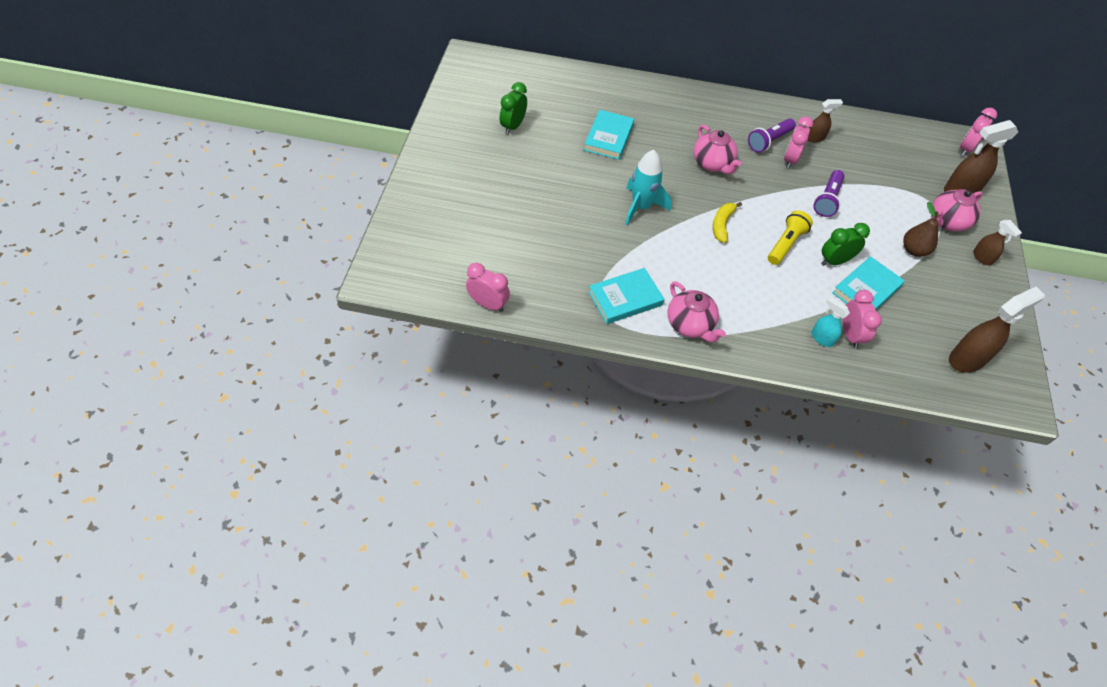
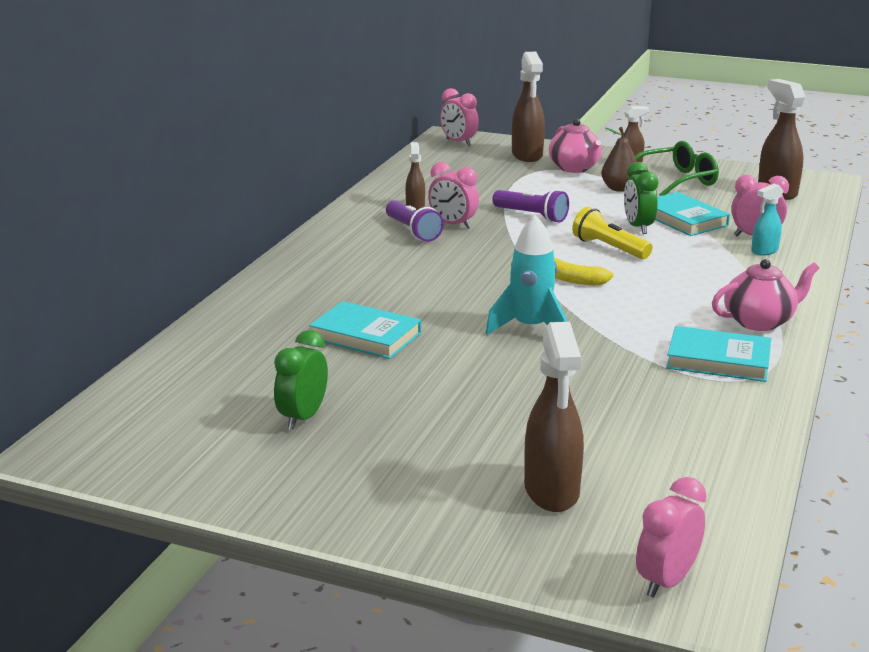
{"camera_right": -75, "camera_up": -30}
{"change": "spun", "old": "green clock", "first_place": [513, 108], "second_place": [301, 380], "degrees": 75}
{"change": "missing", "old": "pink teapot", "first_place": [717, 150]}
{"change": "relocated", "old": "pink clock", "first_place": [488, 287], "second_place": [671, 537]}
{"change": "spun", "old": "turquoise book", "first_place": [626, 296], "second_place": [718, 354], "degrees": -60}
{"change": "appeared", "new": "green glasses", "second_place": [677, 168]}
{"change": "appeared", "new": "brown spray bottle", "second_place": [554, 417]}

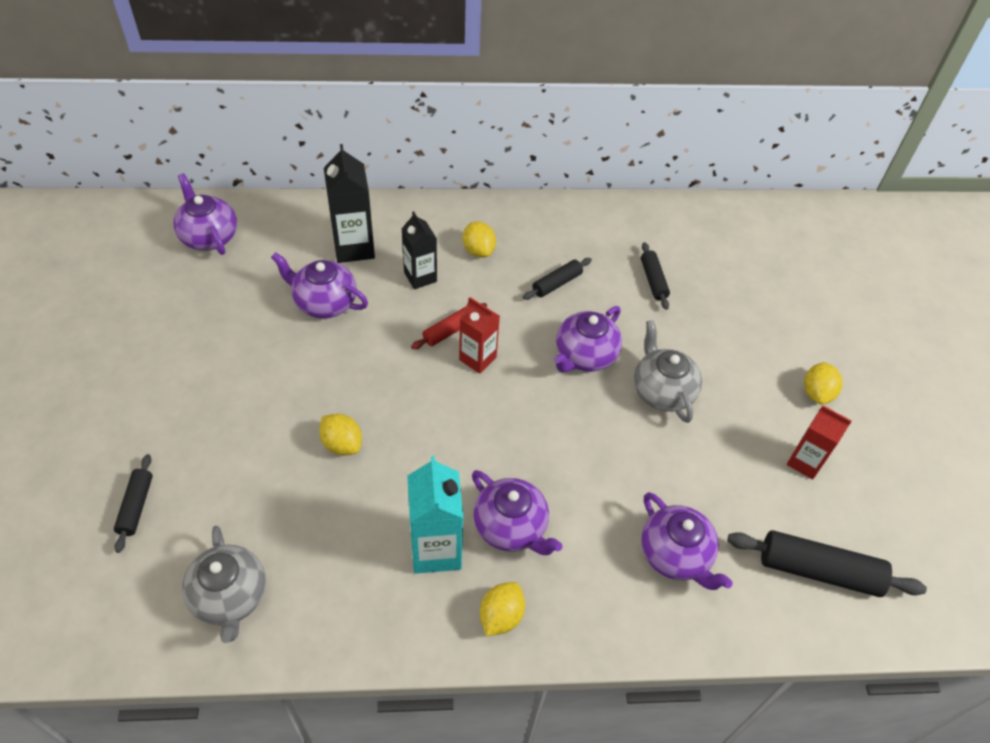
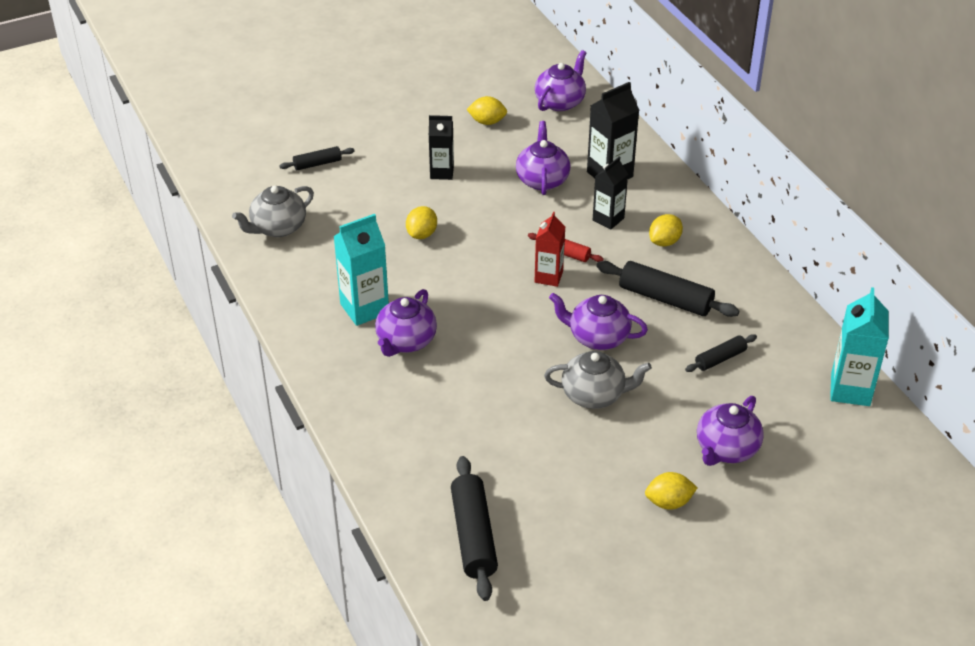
{"camera_right": 70, "camera_up": -10}
{"change": "size", "old": "black rolling pin", "first_place": [557, 279], "second_place": [667, 289], "factor": 1.78}
{"change": "spun", "old": "grey teapot", "first_place": [668, 371], "second_place": [598, 380], "degrees": 45}
{"change": "missing", "old": "red carton", "first_place": [819, 442]}
{"change": "relocated", "old": "purple teapot", "first_place": [687, 541], "second_place": [730, 431]}
{"change": "relocated", "old": "yellow lemon", "first_place": [502, 609], "second_place": [486, 110]}
{"change": "appeared", "new": "black carton", "second_place": [441, 147]}
{"change": "appeared", "new": "turquoise carton", "second_place": [859, 346]}

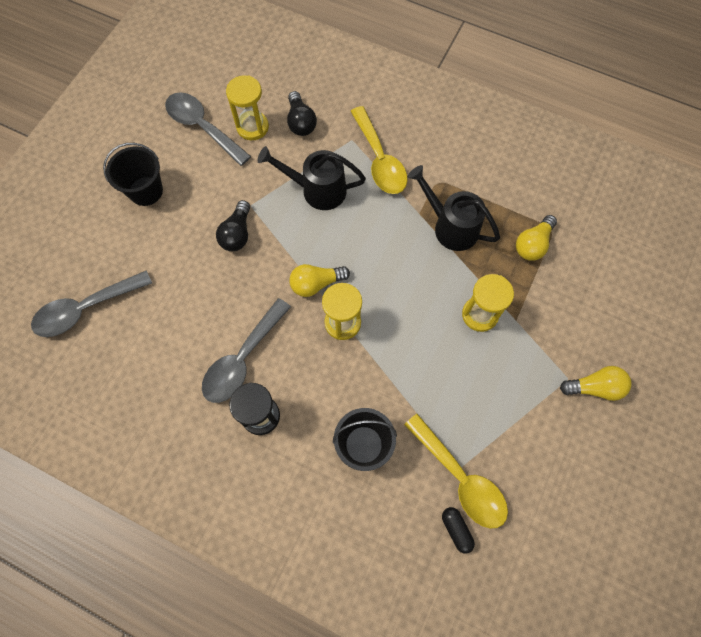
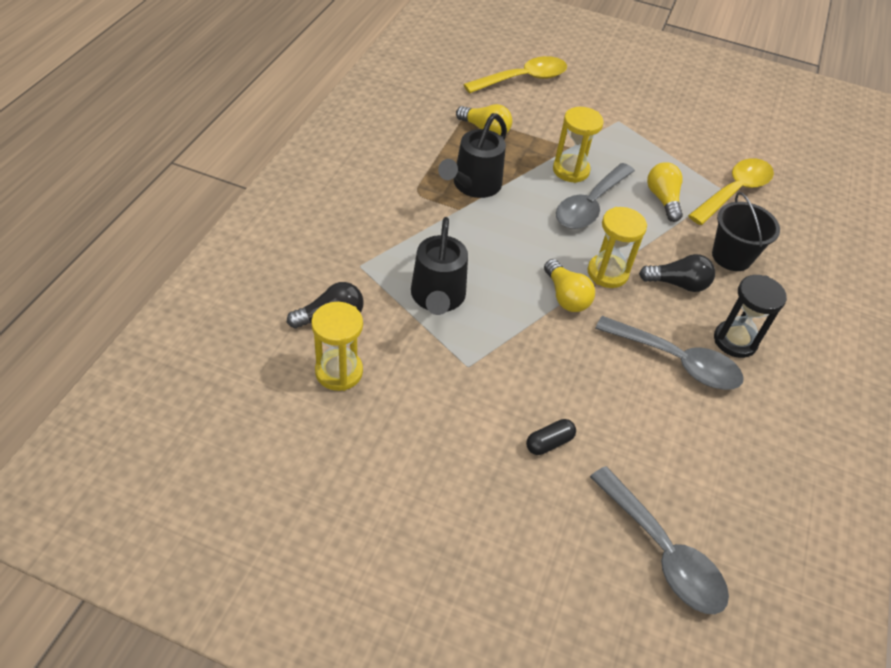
{"camera_right": -100, "camera_up": -20}
{"change": "relocated", "old": "grey spoon", "first_place": [208, 129], "second_place": [595, 196]}
{"change": "relocated", "old": "yellow spoon", "first_place": [378, 150], "second_place": [515, 75]}
{"change": "missing", "old": "black bucket", "first_place": [133, 174]}
{"change": "relocated", "old": "black light bulb", "first_place": [233, 225], "second_place": [677, 273]}
{"change": "relocated", "old": "yellow light bulb", "first_place": [596, 383], "second_place": [665, 192]}
{"change": "relocated", "old": "black capsule", "first_place": [458, 530], "second_place": [551, 437]}

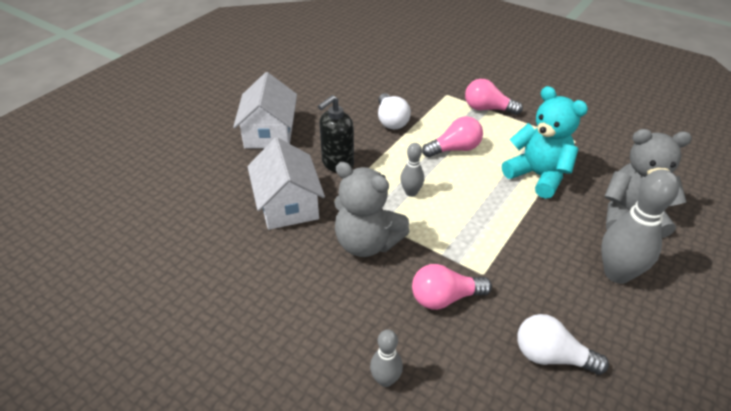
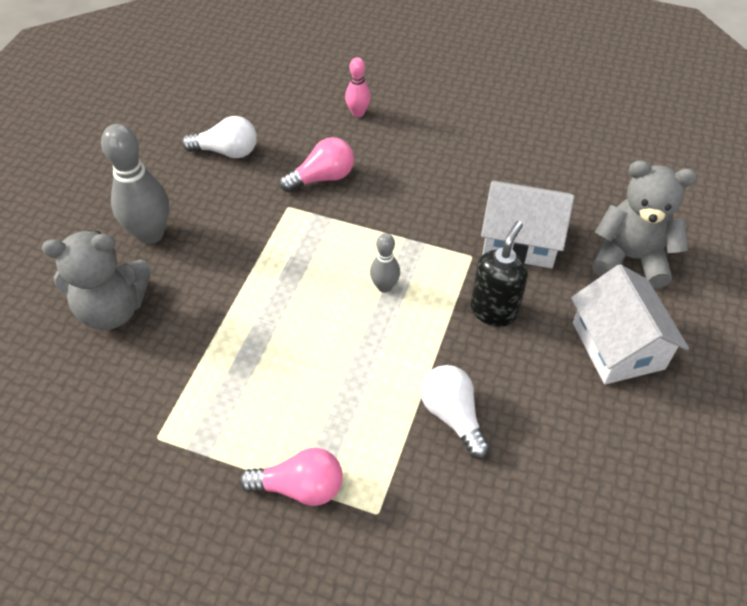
{"camera_right": 165, "camera_up": 10}
{"change": "missing", "old": "turquoise teddy bear", "first_place": [545, 142]}
{"change": "missing", "old": "pink light bulb", "first_place": [452, 136]}
{"change": "spun", "old": "white house", "first_place": [286, 183], "second_place": [527, 224], "degrees": -45}
{"change": "relocated", "old": "grey teddy bear", "first_place": [372, 209], "second_place": [644, 224]}
{"change": "colour", "old": "grey bowling pin", "new": "pink bowling pin", "first_place": [386, 358], "second_place": [358, 87]}

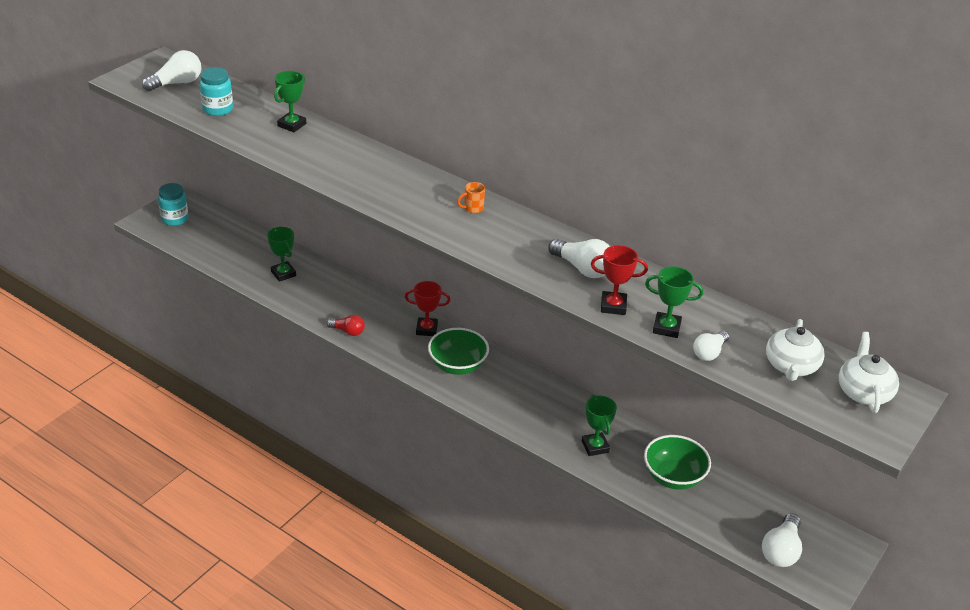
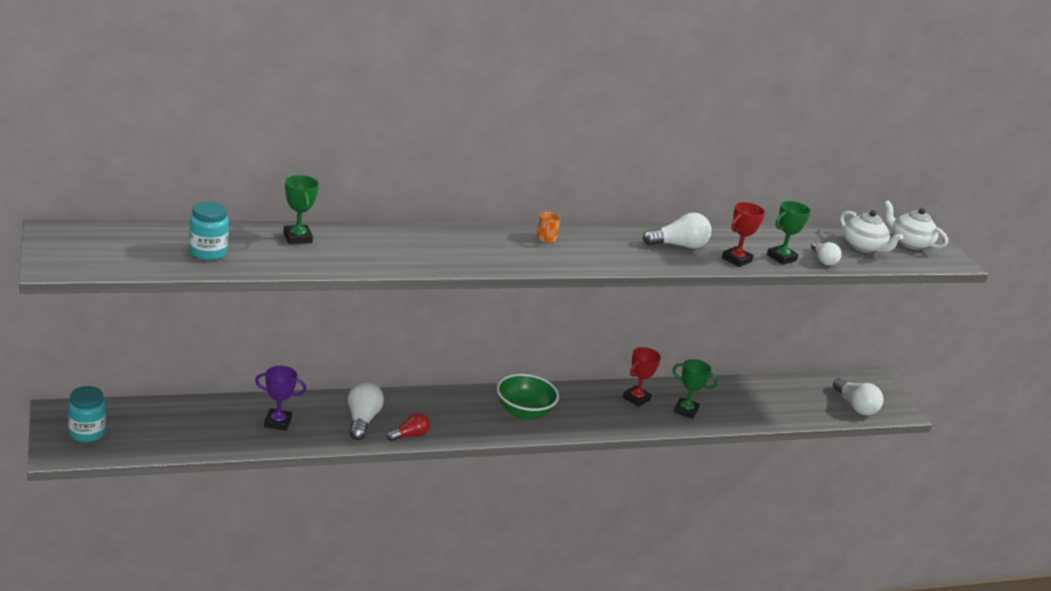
{"camera_right": -55, "camera_up": -10}
{"change": "relocated", "old": "white light bulb", "first_place": [171, 70], "second_place": [366, 411]}
{"change": "colour", "old": "green trophy", "new": "purple trophy", "first_place": [281, 254], "second_place": [280, 398]}
{"change": "relocated", "old": "red trophy", "first_place": [427, 308], "second_place": [642, 377]}
{"change": "missing", "old": "green bowl", "first_place": [677, 462]}

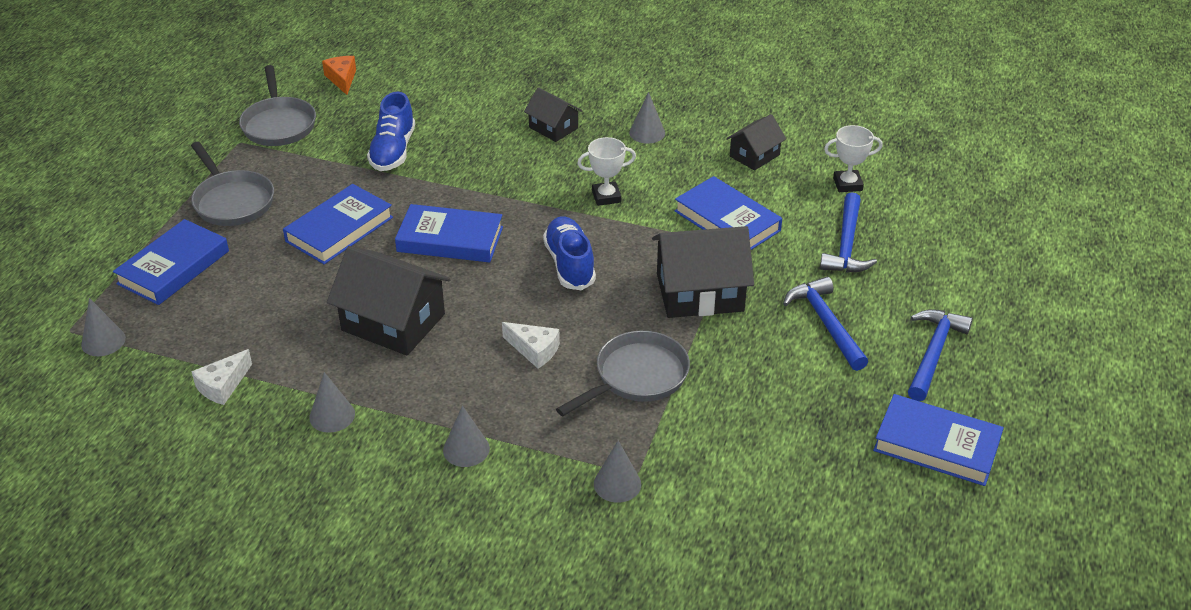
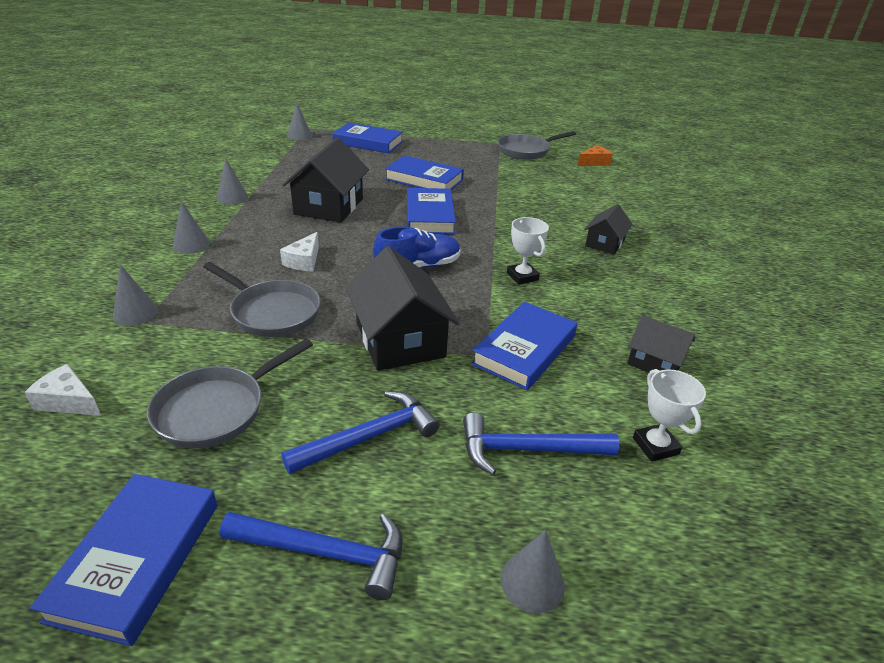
{"camera_right": 75, "camera_up": -5}
{"change": "missing", "old": "blue shoe", "first_place": [391, 131]}
{"change": "relocated", "old": "grey cone", "first_place": [647, 118], "second_place": [533, 571]}
{"change": "relocated", "old": "grey pan", "first_place": [232, 184], "second_place": [230, 393]}
{"change": "relocated", "old": "white cheese", "first_place": [221, 377], "second_place": [62, 390]}

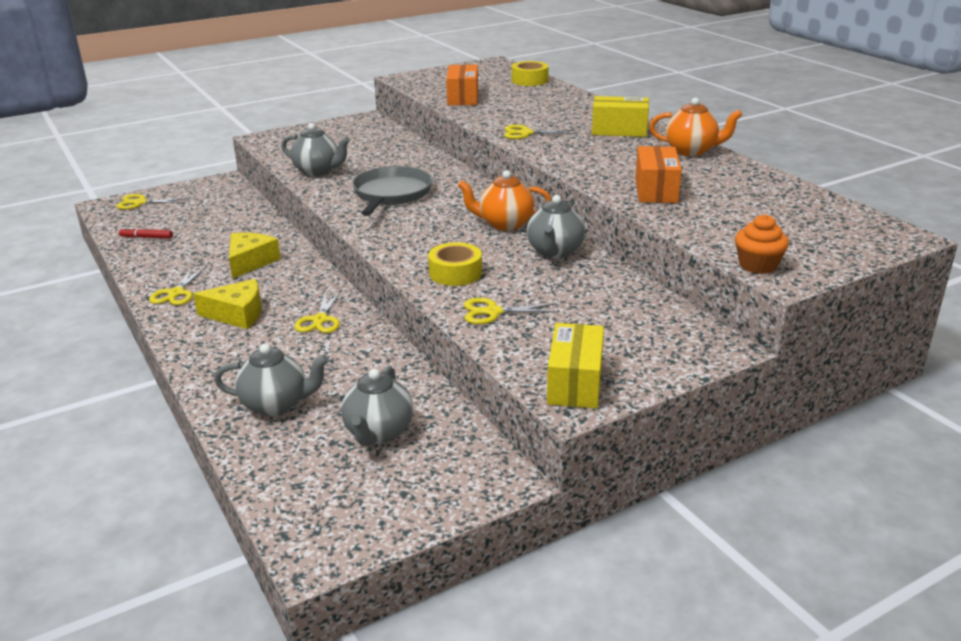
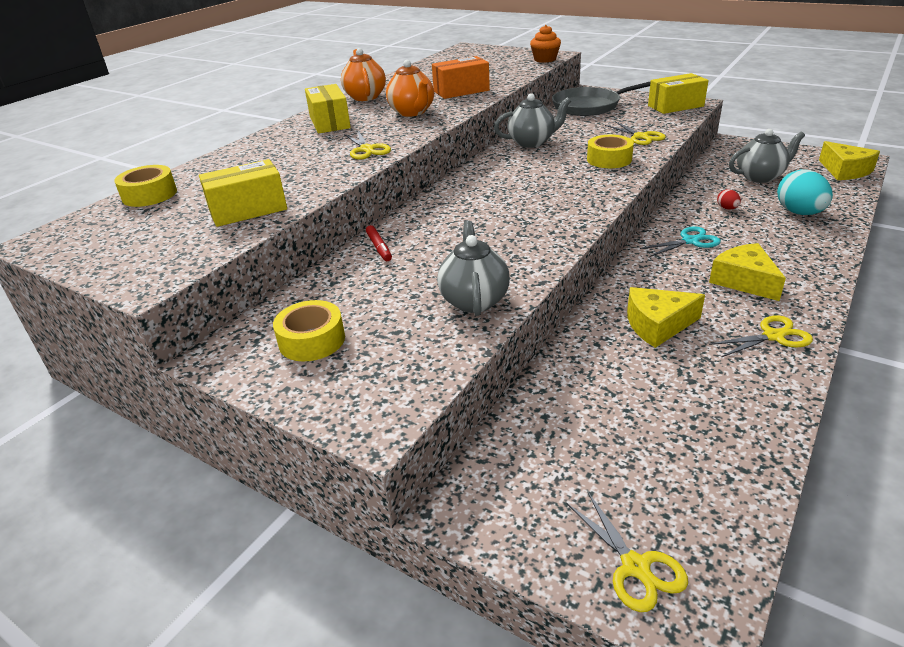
{"camera_right": -115, "camera_up": 5}
{"change": "colour", "old": "orange box", "new": "yellow box", "first_place": [462, 85], "second_place": [243, 193]}
{"change": "relocated", "old": "grey pan", "first_place": [392, 191], "second_place": [601, 98]}
{"change": "relocated", "old": "orange teapot", "first_place": [504, 200], "second_place": [410, 88]}
{"change": "relocated", "old": "red marker", "first_place": [146, 232], "second_place": [379, 243]}
{"change": "colour", "old": "yellow scissors", "new": "turquoise scissors", "first_place": [317, 311], "second_place": [680, 241]}
{"change": "exchanged", "old": "grey teapot", "new": "turquoise egg", "first_place": [271, 380], "second_place": [805, 192]}
{"change": "appeared", "new": "yellow cheese", "second_place": [849, 160]}
{"change": "appeared", "new": "red egg", "second_place": [729, 199]}
{"change": "appeared", "new": "yellow tape", "second_place": [309, 330]}

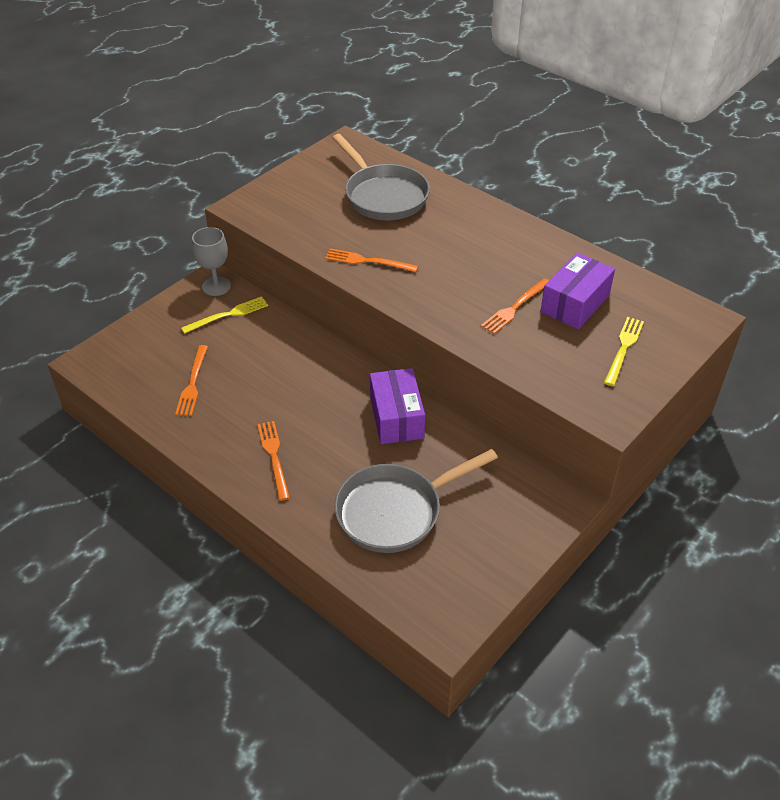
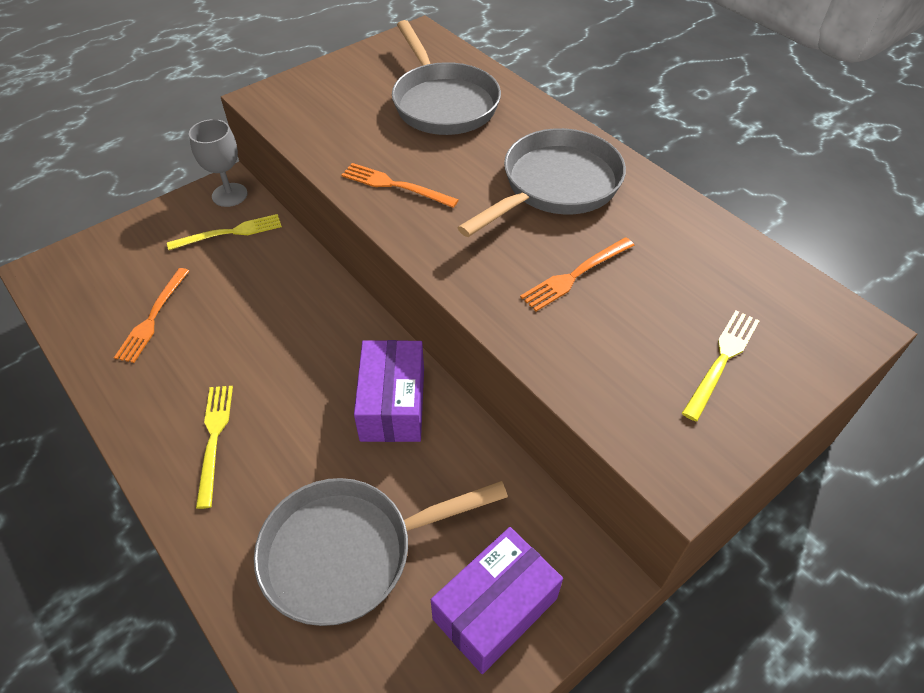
{"camera_right": 10, "camera_up": 5}
{"change": "relocated", "old": "purple box", "first_place": [577, 291], "second_place": [497, 600]}
{"change": "colour", "old": "orange fork", "new": "yellow fork", "first_place": [274, 461], "second_place": [214, 447]}
{"change": "appeared", "new": "grey pan", "second_place": [542, 182]}

